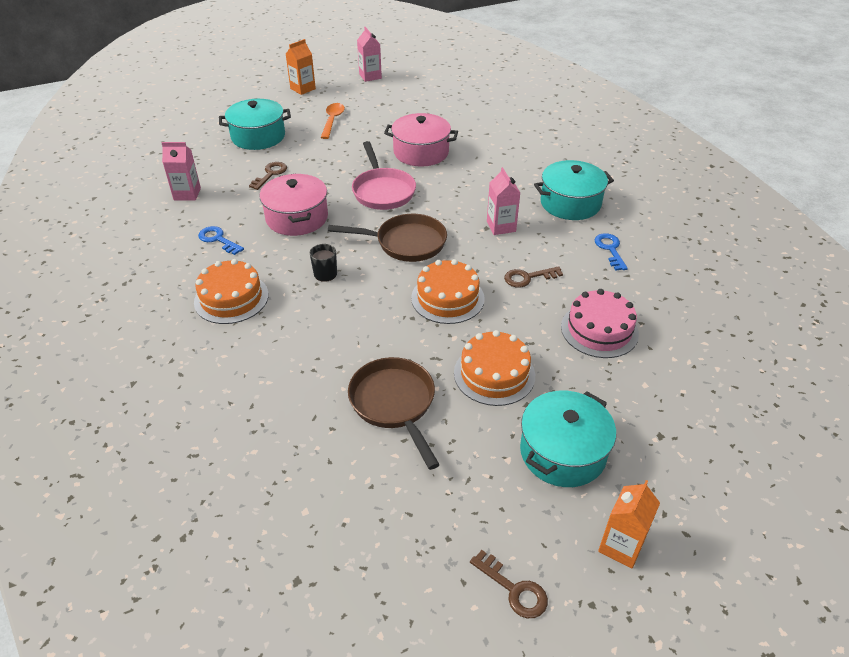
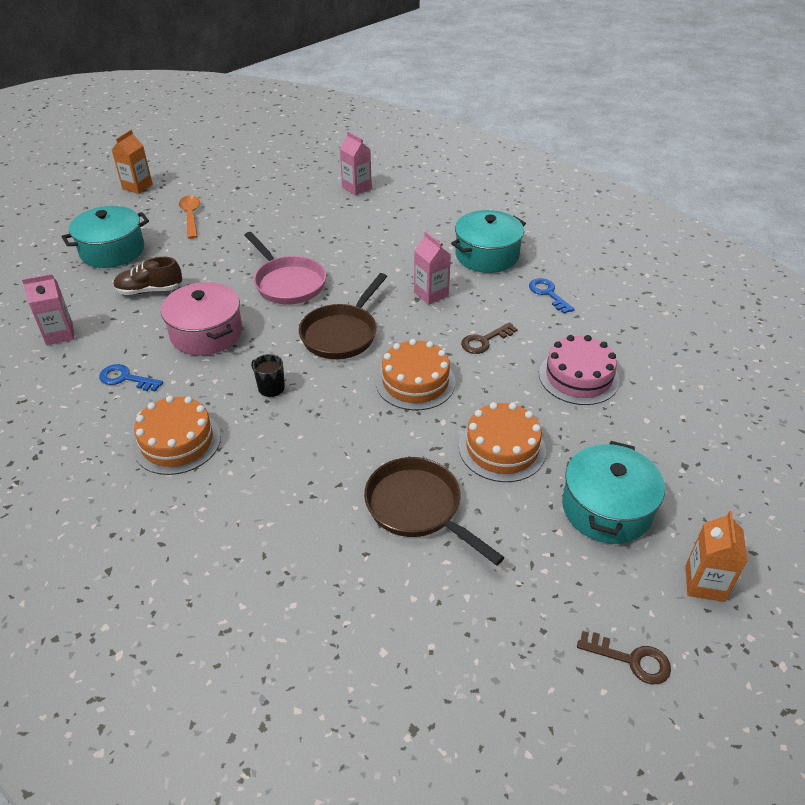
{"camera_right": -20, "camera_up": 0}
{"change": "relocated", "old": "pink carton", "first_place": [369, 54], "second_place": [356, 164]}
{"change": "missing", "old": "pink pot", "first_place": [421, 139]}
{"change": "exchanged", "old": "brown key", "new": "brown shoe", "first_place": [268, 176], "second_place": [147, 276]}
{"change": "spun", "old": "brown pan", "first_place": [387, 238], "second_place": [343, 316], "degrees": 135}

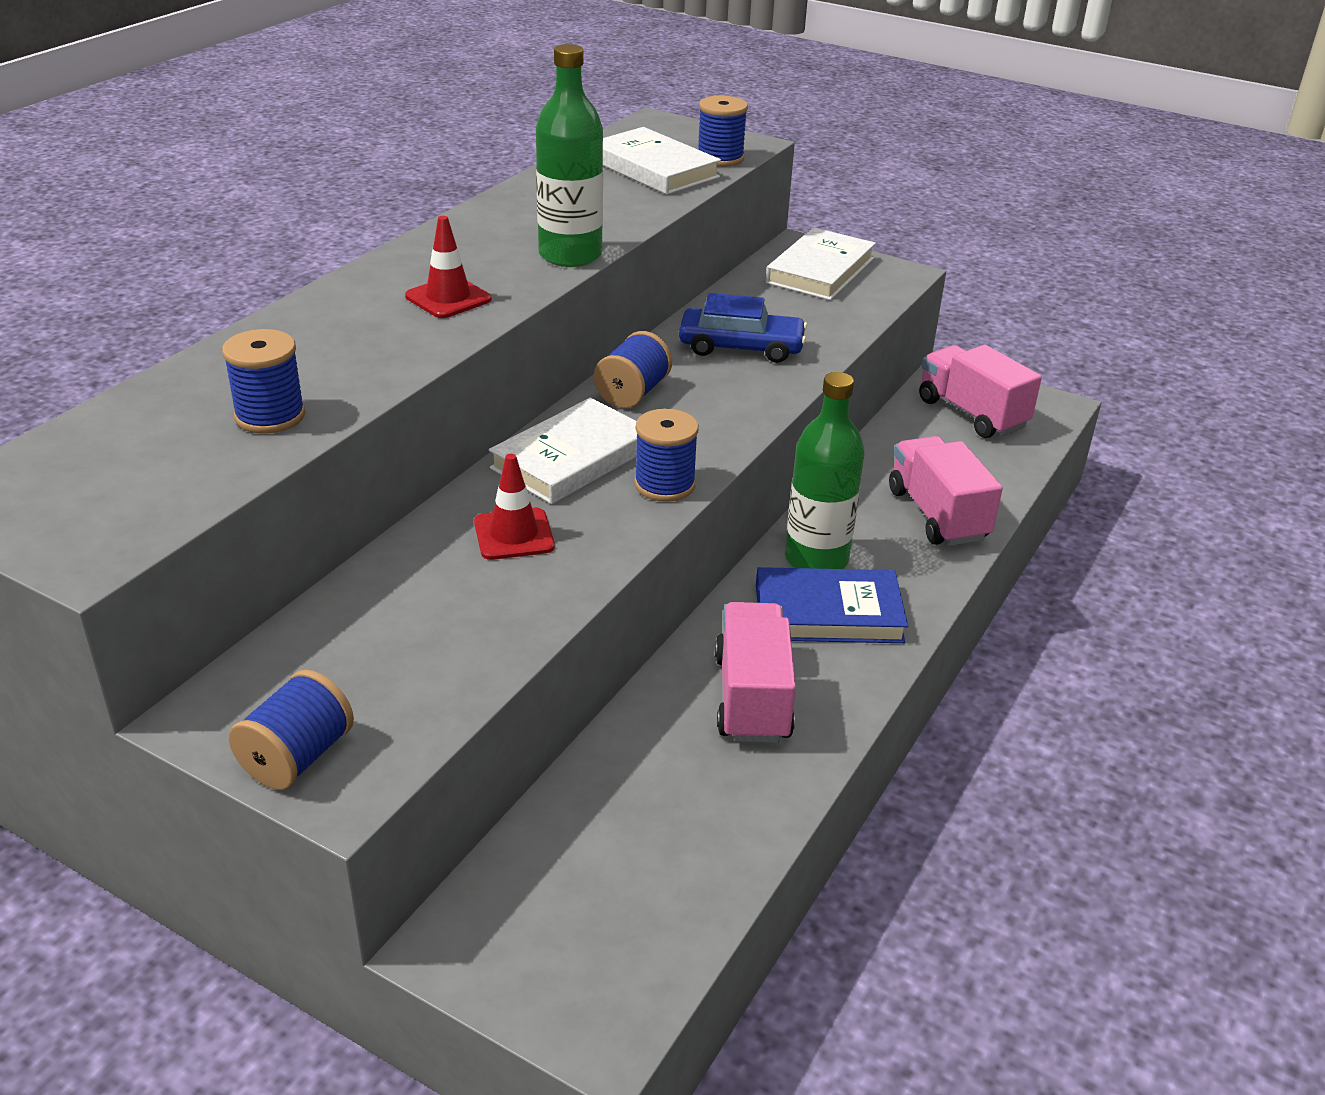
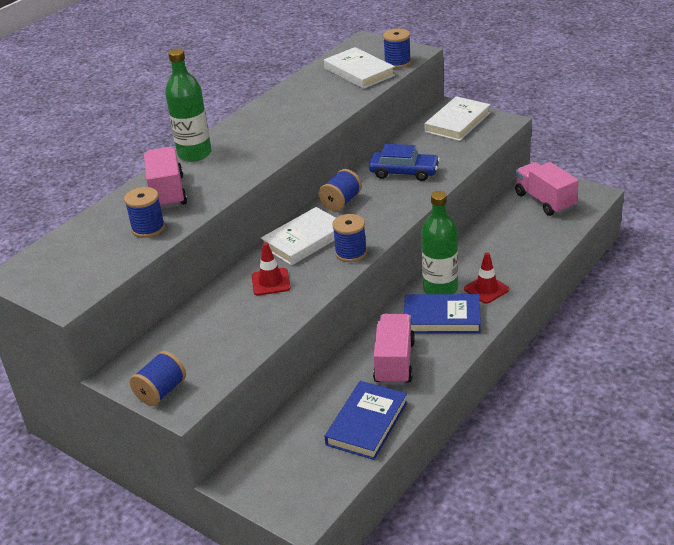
{"camera_right": 10, "camera_up": 0}
{"change": "relocated", "old": "green bottle", "first_place": [569, 155], "second_place": [188, 105]}
{"change": "relocated", "old": "red traffic cone", "first_place": [448, 267], "second_place": [486, 278]}
{"change": "relocated", "old": "pink truck", "first_place": [946, 491], "second_place": [165, 178]}
{"change": "appeared", "new": "blue book", "second_place": [366, 420]}

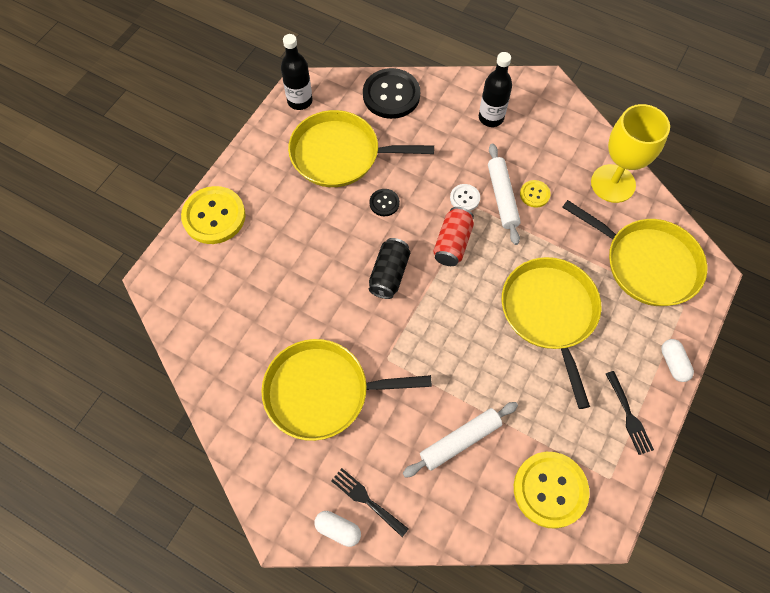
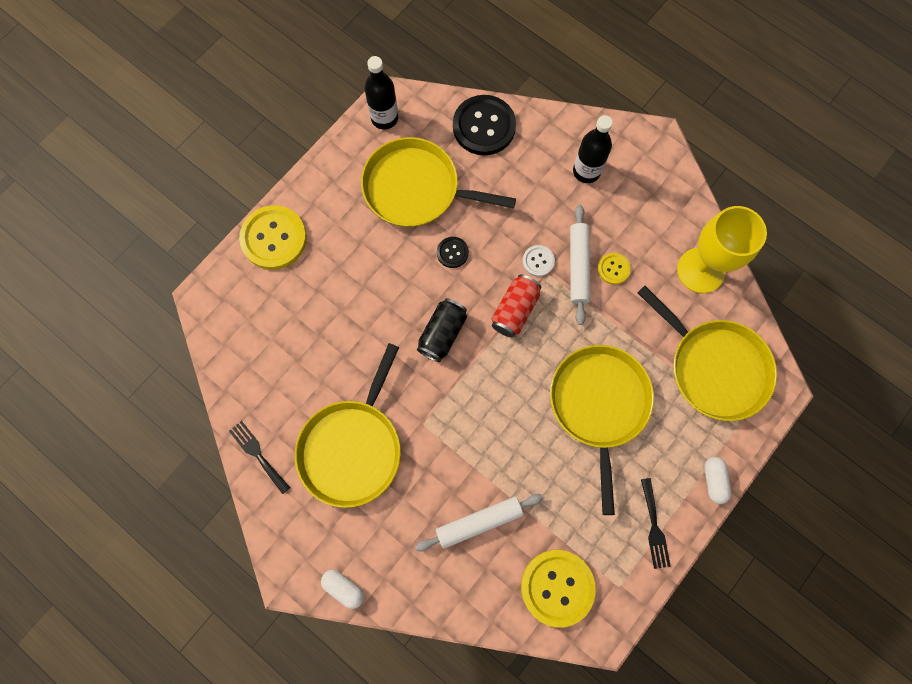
{"camera_right": 10, "camera_up": 10}
{"change": "spun", "old": "yellow pan", "first_place": [346, 390], "second_place": [348, 425], "degrees": -75}
{"change": "relocated", "old": "black fork", "first_place": [370, 502], "second_place": [259, 457]}

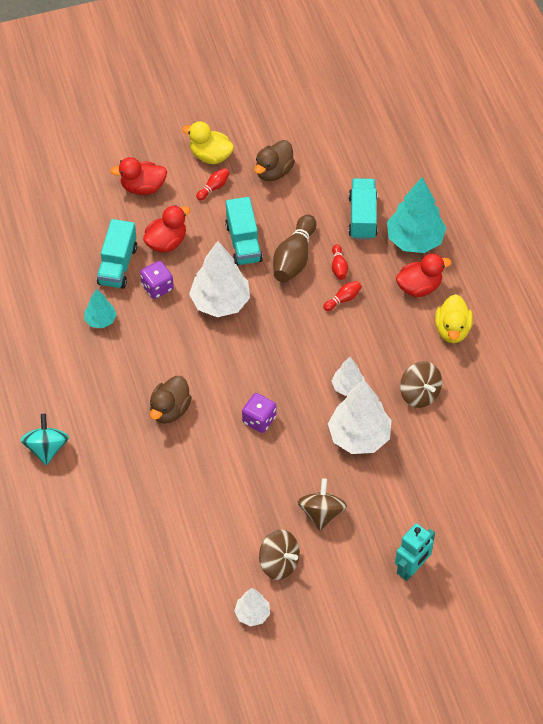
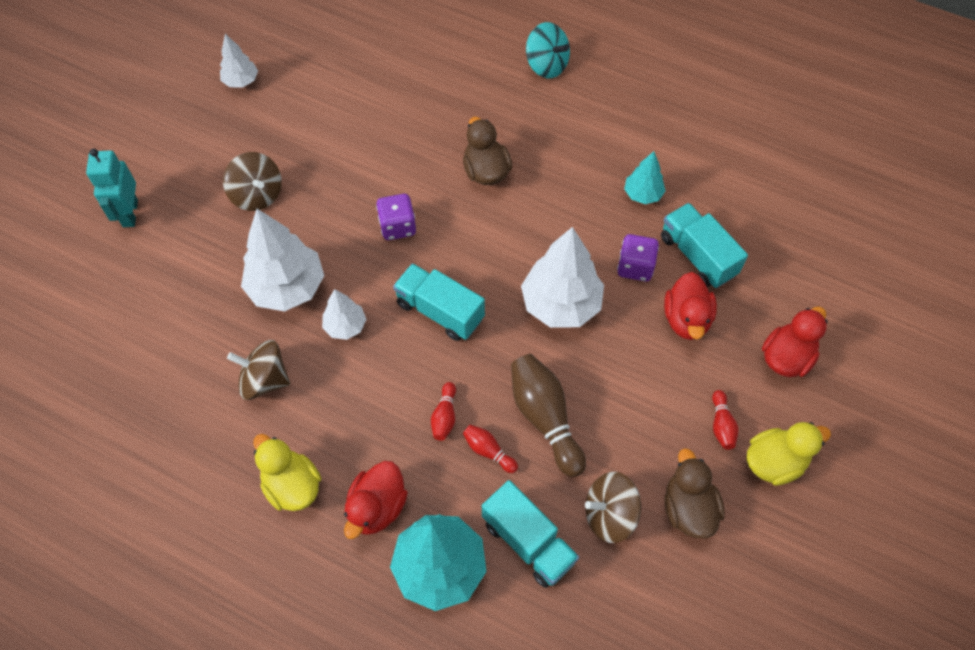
{"camera_right": 135, "camera_up": 5}
{"change": "relocated", "old": "turquoise truck", "first_place": [244, 231], "second_place": [439, 302]}
{"change": "relocated", "old": "brown spinning top", "first_place": [279, 555], "second_place": [613, 507]}

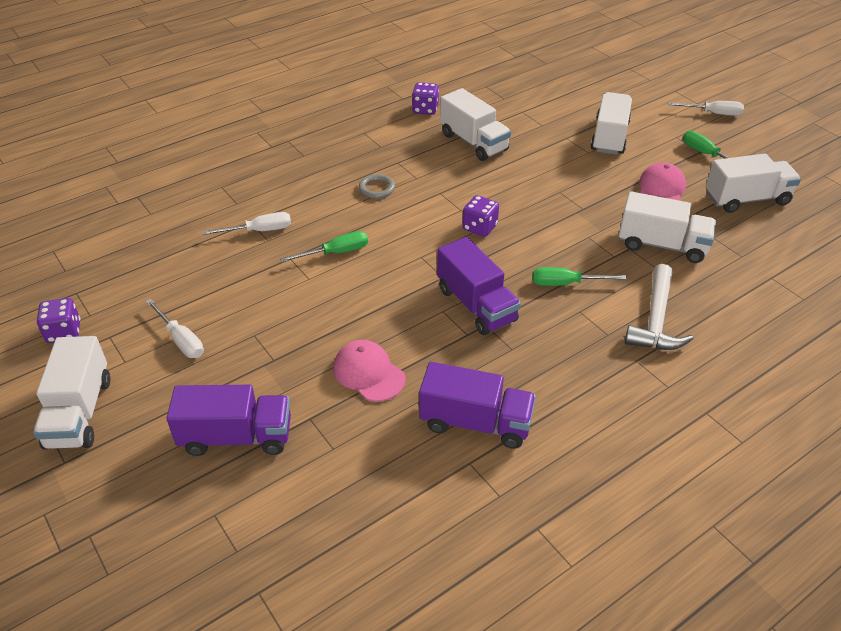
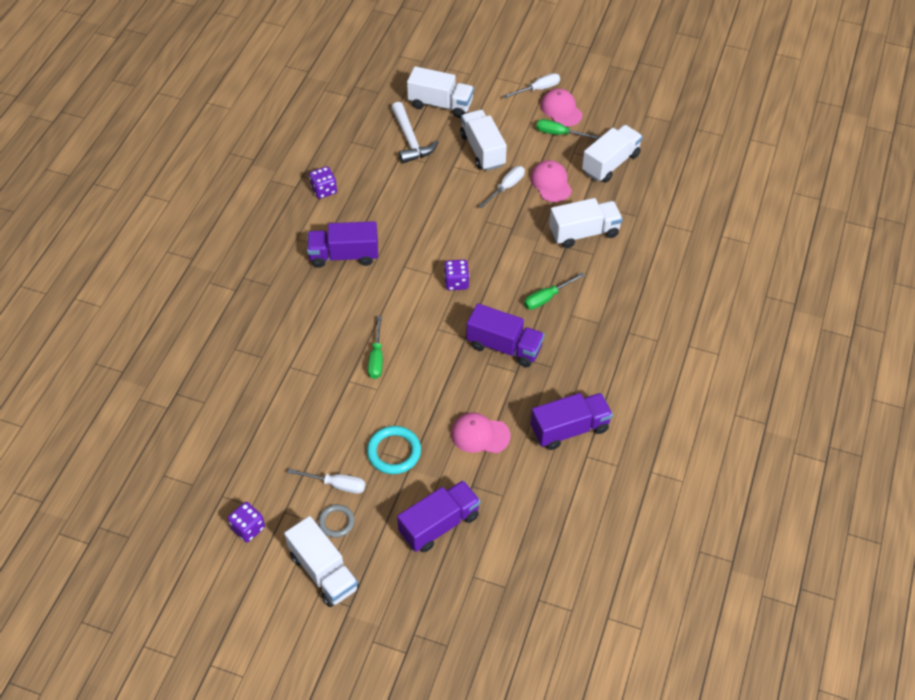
{"camera_right": -35, "camera_up": 10}
{"change": "relocated", "old": "white truck", "first_place": [475, 124], "second_place": [440, 92]}
{"change": "relocated", "old": "grey ring", "first_place": [377, 186], "second_place": [336, 521]}
{"change": "relocated", "old": "white screwdriver", "first_place": [246, 223], "second_place": [502, 187]}
{"change": "spun", "old": "green screwdriver", "first_place": [324, 246], "second_place": [375, 347], "degrees": 150}
{"change": "relocated", "old": "white hammer", "first_place": [659, 307], "second_place": [414, 132]}
{"change": "appeared", "new": "pink cap", "second_place": [561, 107]}
{"change": "appeared", "new": "purple truck", "second_place": [342, 244]}
{"change": "appeared", "new": "turquoise ring", "second_place": [394, 450]}

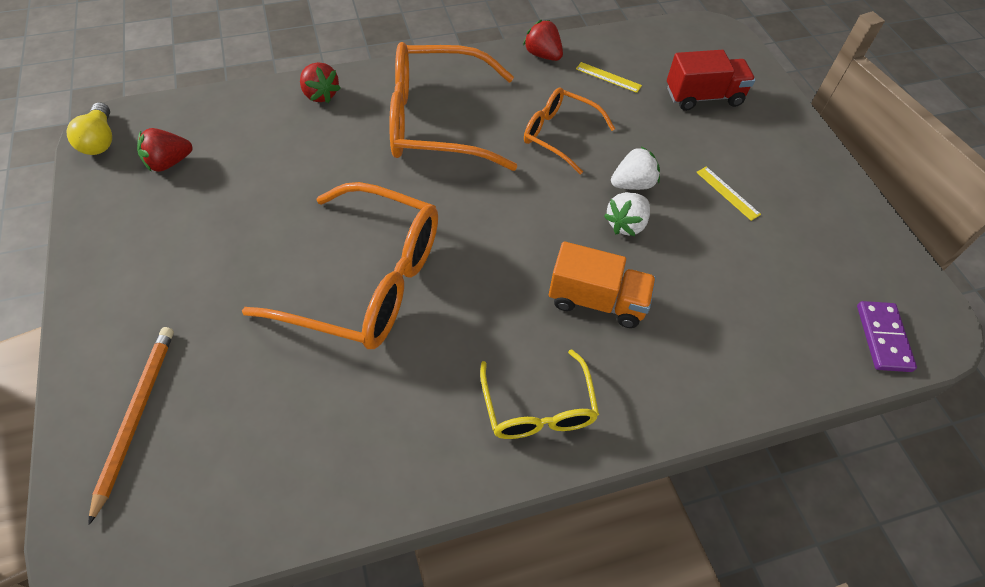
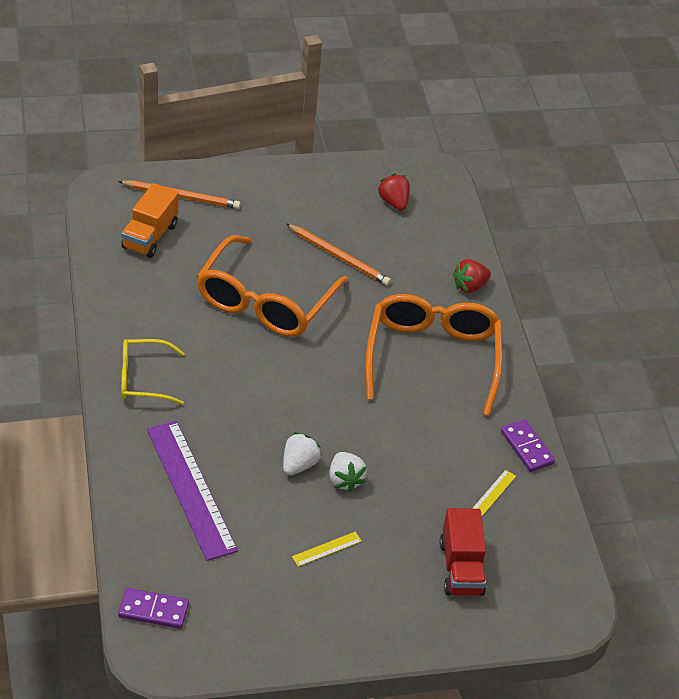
{"camera_right": 95, "camera_up": -10}
{"change": "exchanged", "old": "red strawberry", "new": "purple domino", "first_place": [543, 40], "second_place": [528, 445]}
{"change": "missing", "old": "orange glasses", "first_place": [569, 131]}
{"change": "missing", "old": "yellow light bulb", "first_place": [89, 128]}
{"change": "spun", "old": "white strawberry", "first_place": [627, 214], "second_place": [302, 453], "degrees": 75}
{"change": "relocated", "old": "orange truck", "first_place": [602, 284], "second_place": [150, 220]}
{"change": "appeared", "new": "orange pencil", "second_place": [338, 255]}
{"change": "appeared", "new": "purple ruler", "second_place": [192, 491]}

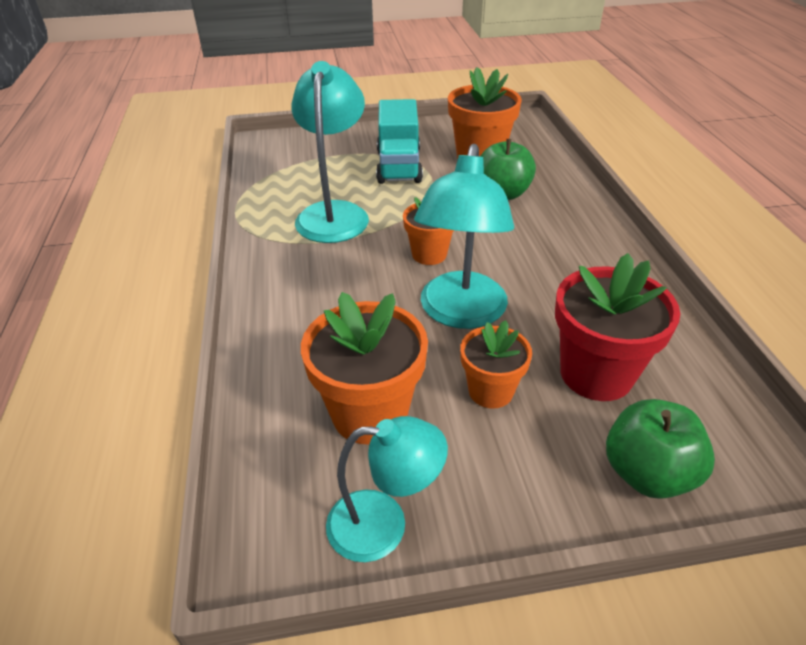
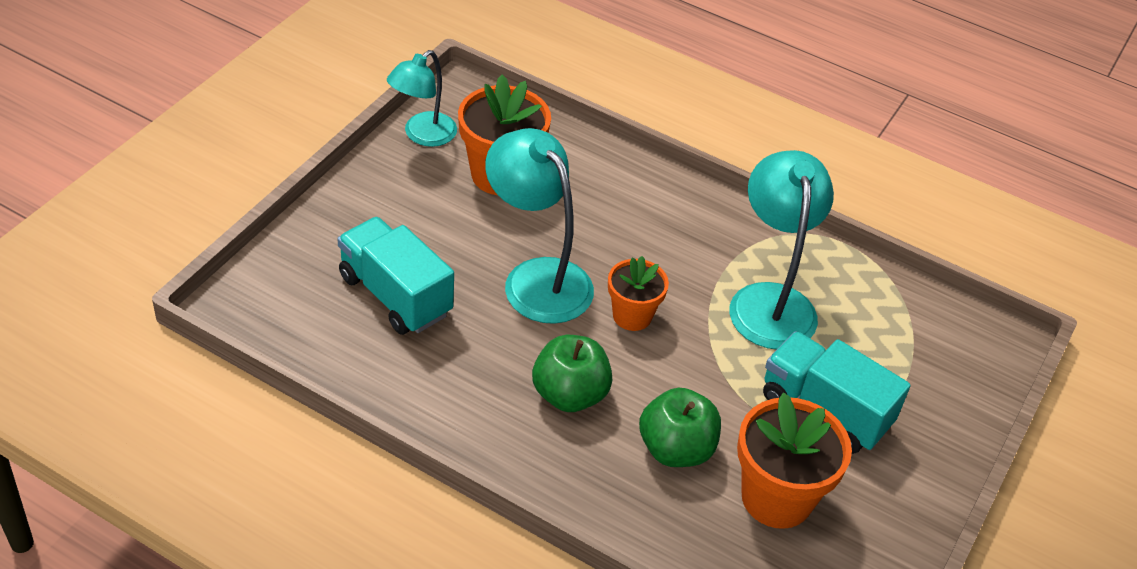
{"camera_right": 125, "camera_up": 5}
{"change": "spun", "old": "turquoise lamp", "first_place": [330, 152], "second_place": [781, 250], "degrees": -135}
{"change": "exchanged", "old": "red flower pot", "new": "turquoise truck", "first_place": [618, 327], "second_place": [395, 276]}
{"change": "missing", "old": "orange flower pot", "first_place": [496, 364]}
{"change": "relocated", "old": "green apple", "first_place": [660, 449], "second_place": [572, 373]}

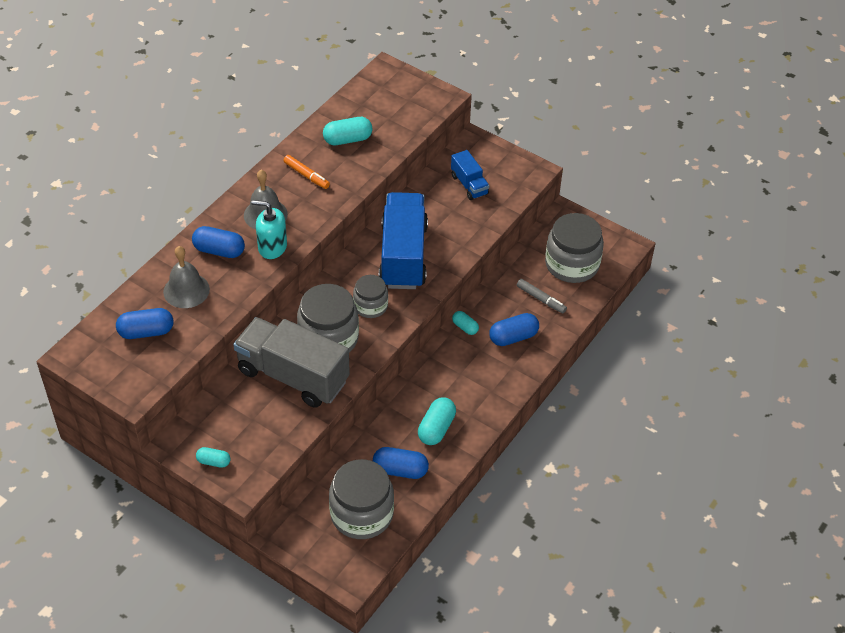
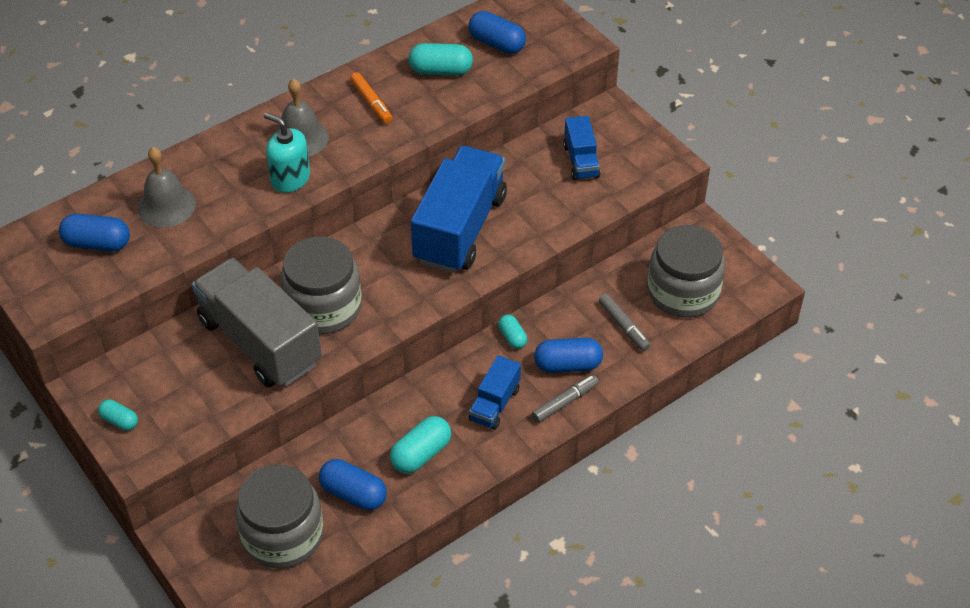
{"camera_right": 20, "camera_up": 0}
{"change": "relocated", "old": "blue capsule", "first_place": [218, 242], "second_place": [497, 32]}
{"change": "missing", "old": "grey jar", "first_place": [370, 296]}
{"change": "appeared", "new": "blue truck", "second_place": [495, 392]}
{"change": "appeared", "new": "grey marker", "second_place": [565, 399]}

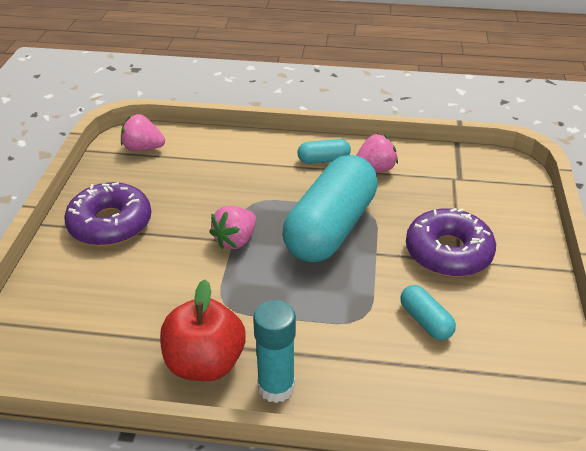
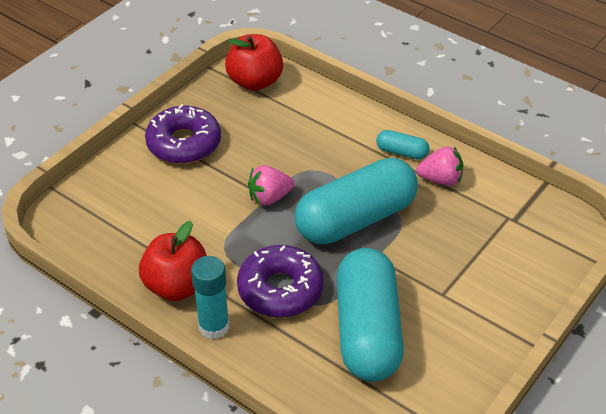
{"camera_right": 30, "camera_up": 5}
{"change": "exchanged", "old": "pink strawberry", "new": "red apple", "first_place": [143, 132], "second_place": [254, 62]}
{"change": "relocated", "old": "purple donut", "first_place": [451, 242], "second_place": [280, 281]}
{"change": "size", "old": "turquoise capsule", "first_place": [428, 312], "second_place": [370, 315], "factor": 2.35}

